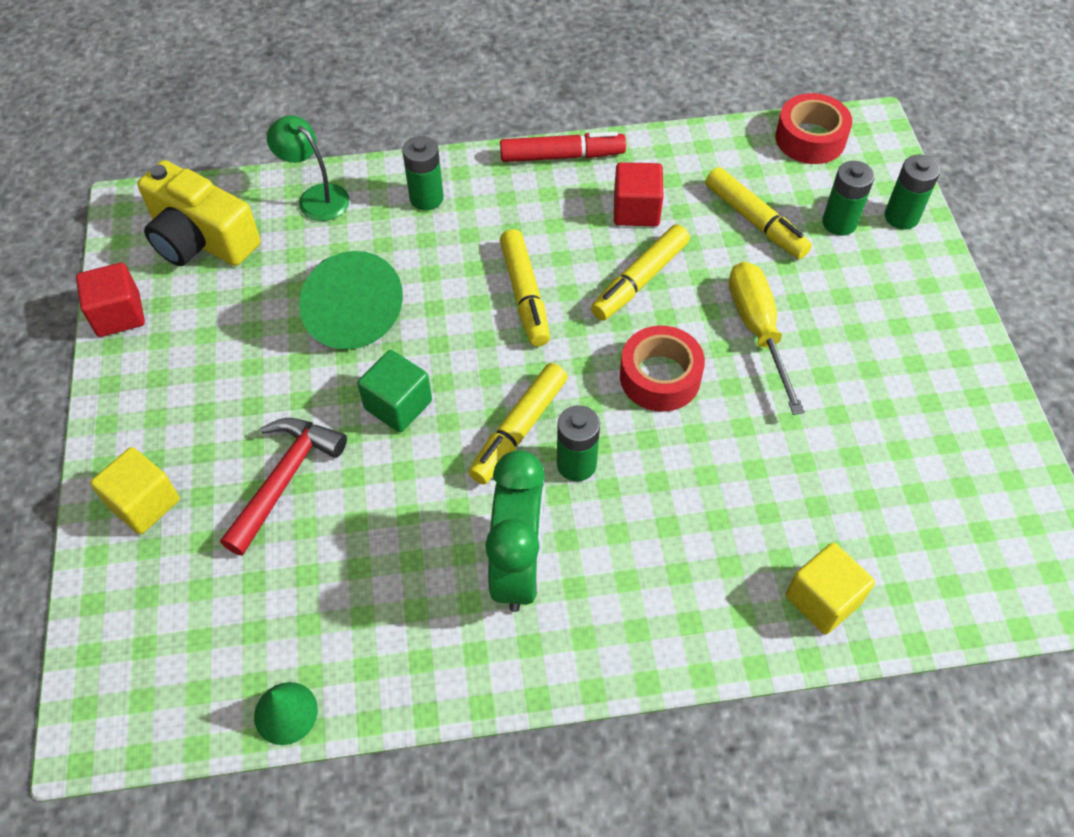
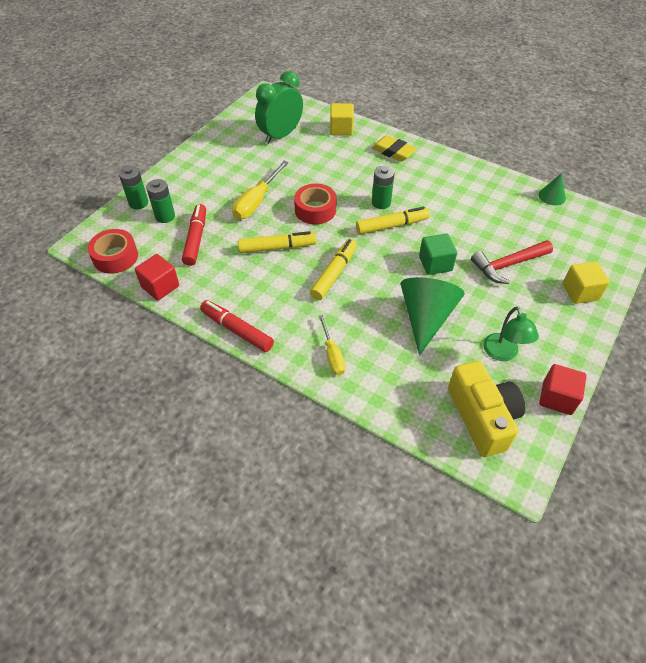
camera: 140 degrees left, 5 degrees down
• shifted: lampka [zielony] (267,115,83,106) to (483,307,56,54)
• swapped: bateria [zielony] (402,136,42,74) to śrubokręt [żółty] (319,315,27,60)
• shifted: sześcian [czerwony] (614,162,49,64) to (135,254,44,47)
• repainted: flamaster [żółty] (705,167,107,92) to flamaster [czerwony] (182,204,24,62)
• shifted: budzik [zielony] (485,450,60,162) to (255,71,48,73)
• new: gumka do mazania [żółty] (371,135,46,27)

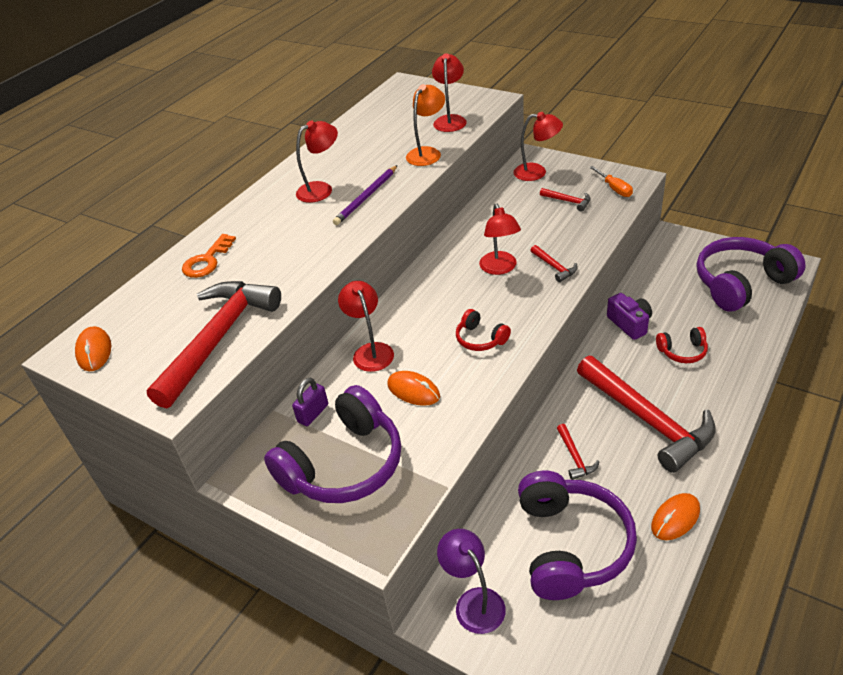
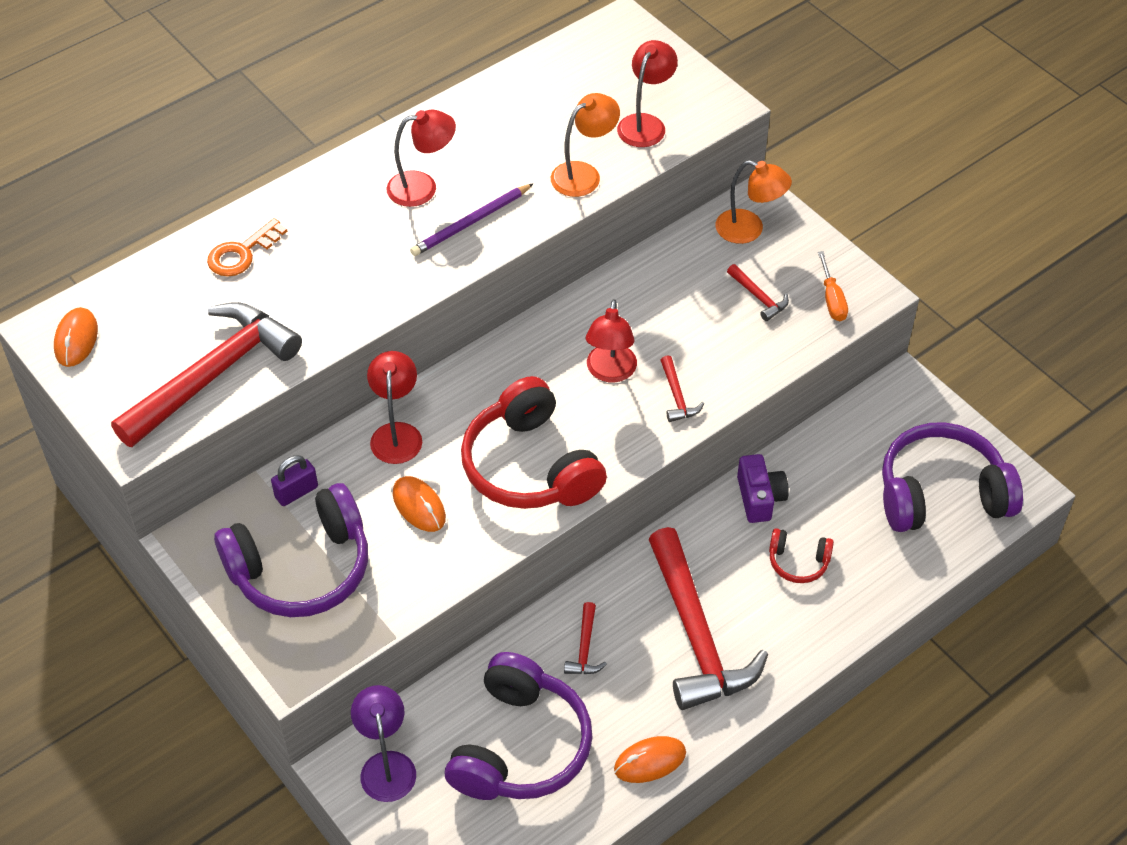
camera: 15 degrees right, 10 degrees up
• repainted: lampka [czerwony] (513,112,50,69) to lampka [pomarańczowy] (716,160,76,84)
• scaled: słuchawki [czerwony] (456,309,55,42) = (461,376,146,133) x2.14

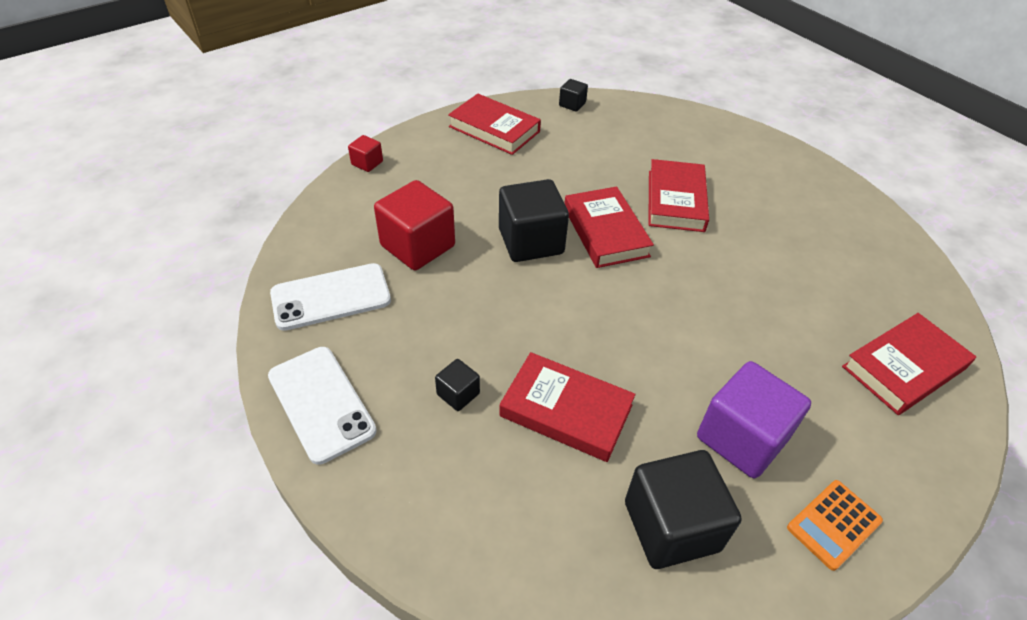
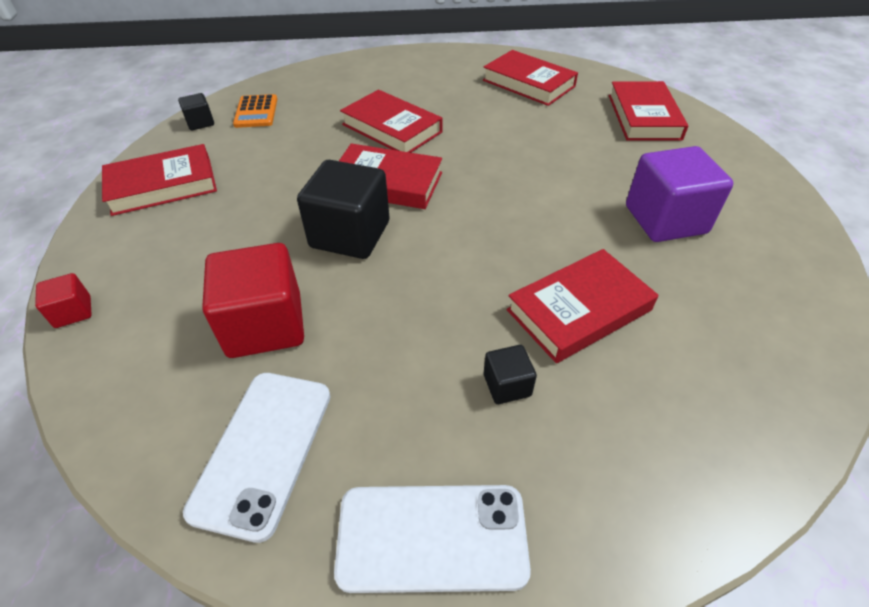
camera: 55 degrees left, 0 degrees up
• gone: sześcian [czarny] (625,450,117,119)
• shifted: kalkulator [pomarańczowy] (787,480,96,91) to (233,94,44,34)
• new: książka [czerwony] (483,50,95,56)

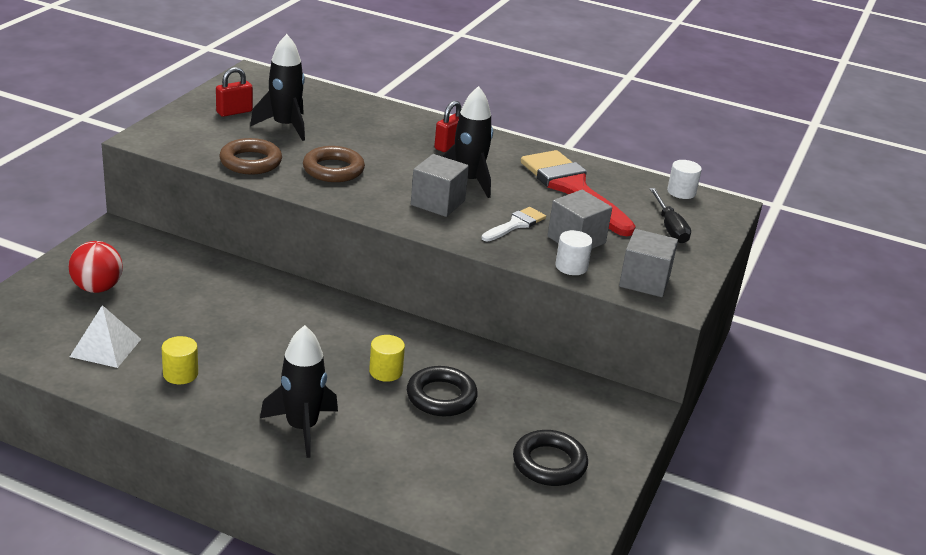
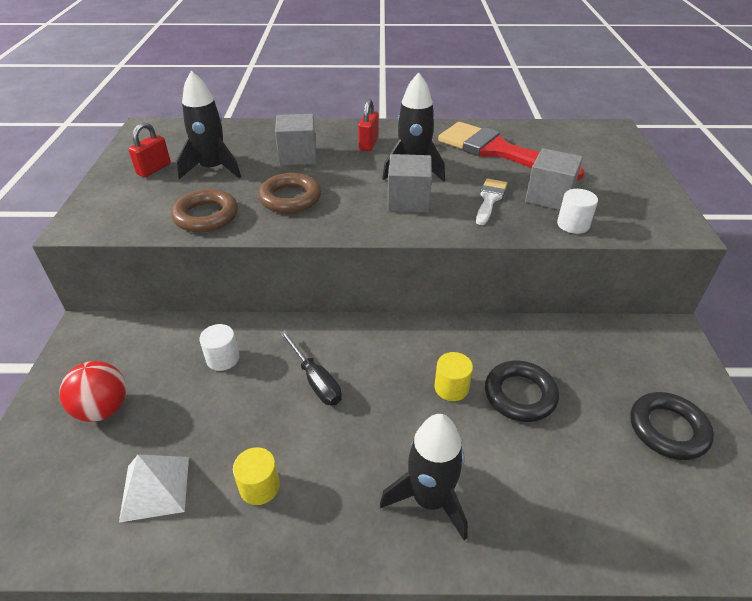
camera: 20 degrees left, 10 degrees up
• shifted: walec [biały] (667,160,35,39) to (199,324,40,47)
• shifted: śrubokręt [czarny] (649,188,42,55) to (280,330,62,75)
• shifted: sześcian [szary] (619,229,59,68) to (275,114,42,52)

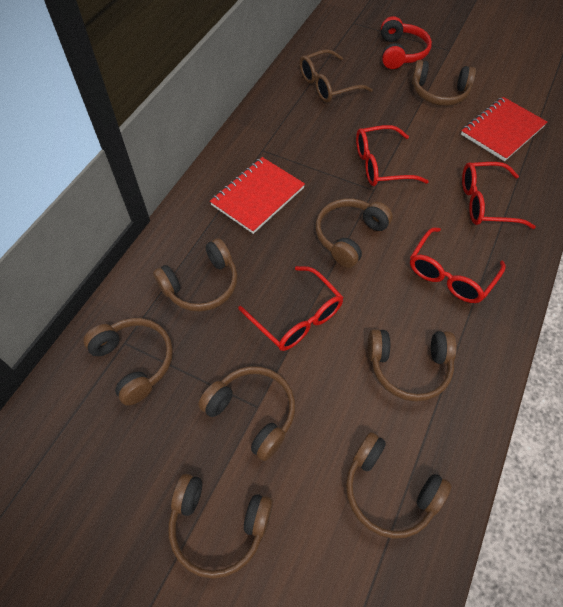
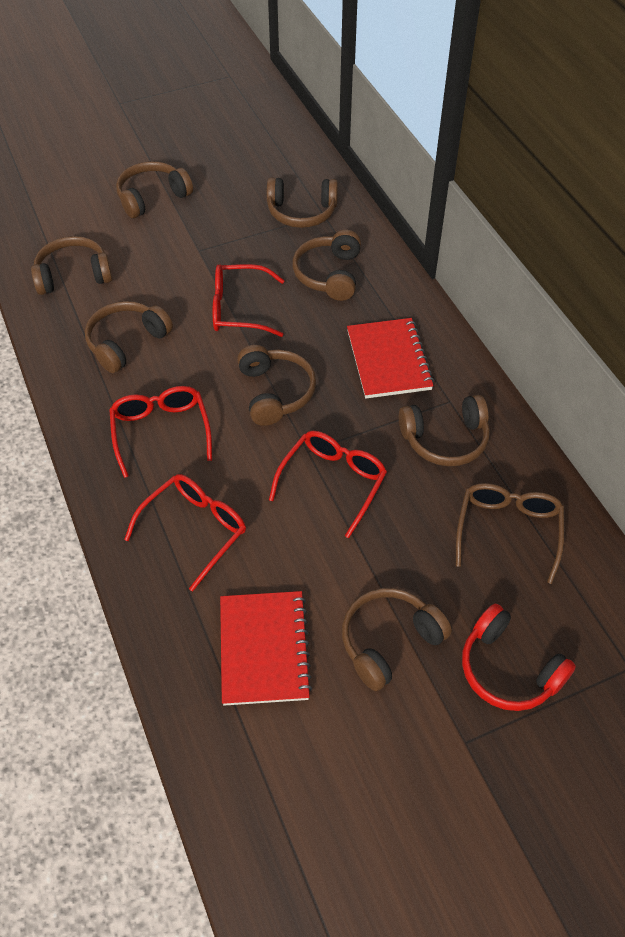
camera: 130 degrees right, 5 degrees down
• shifted: słuchawki [brązowy] (198,366,97,95) to (399,395,91,71)

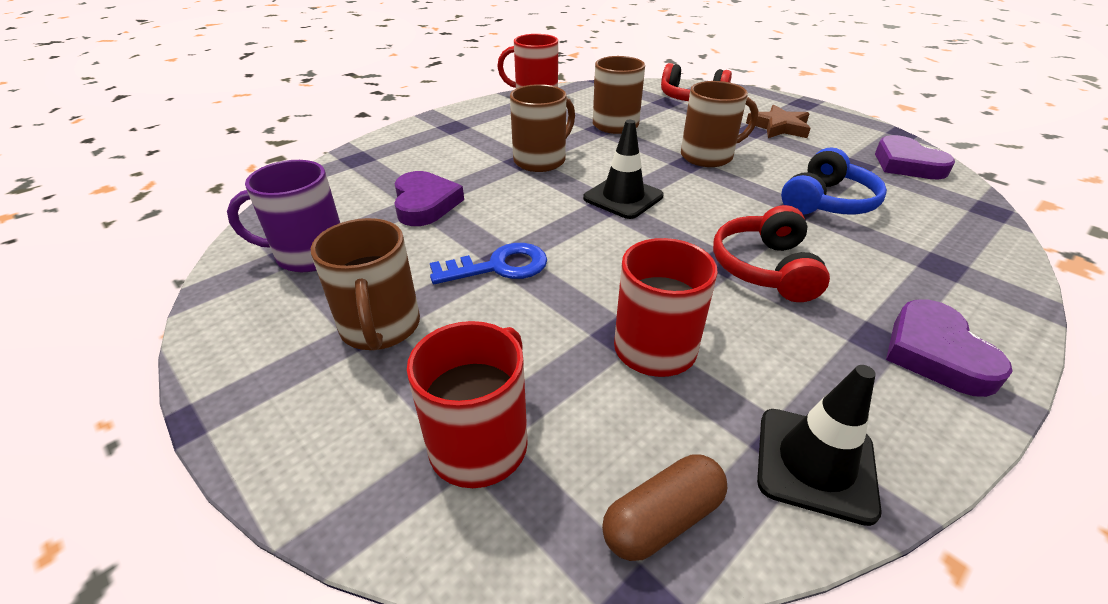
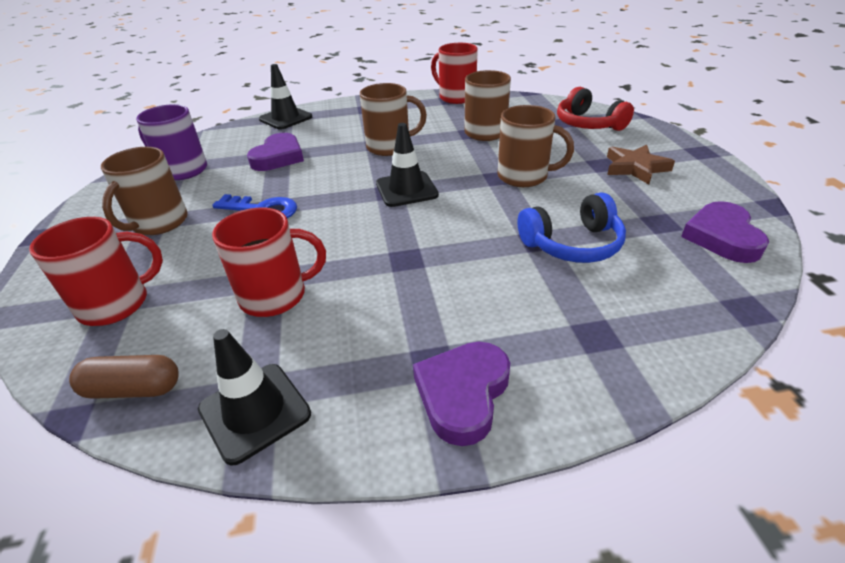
camera: 35 degrees right, 0 degrees up
• gone: słuchawki [czerwony] (713,205,117,97)
• new: pachołek [czarny] (259,64,53,65)

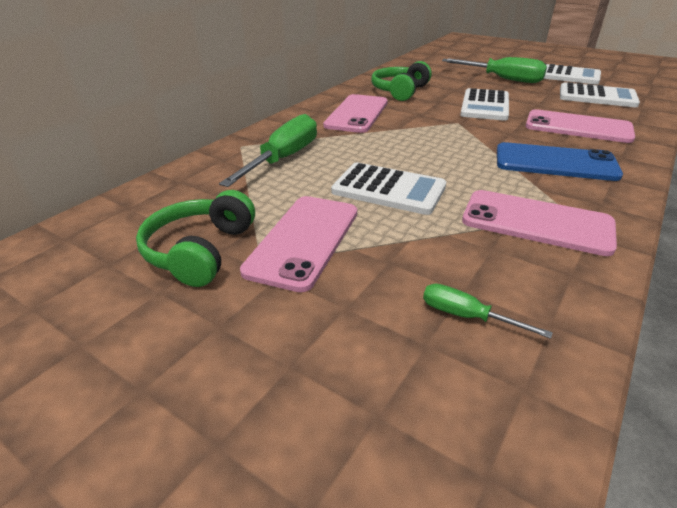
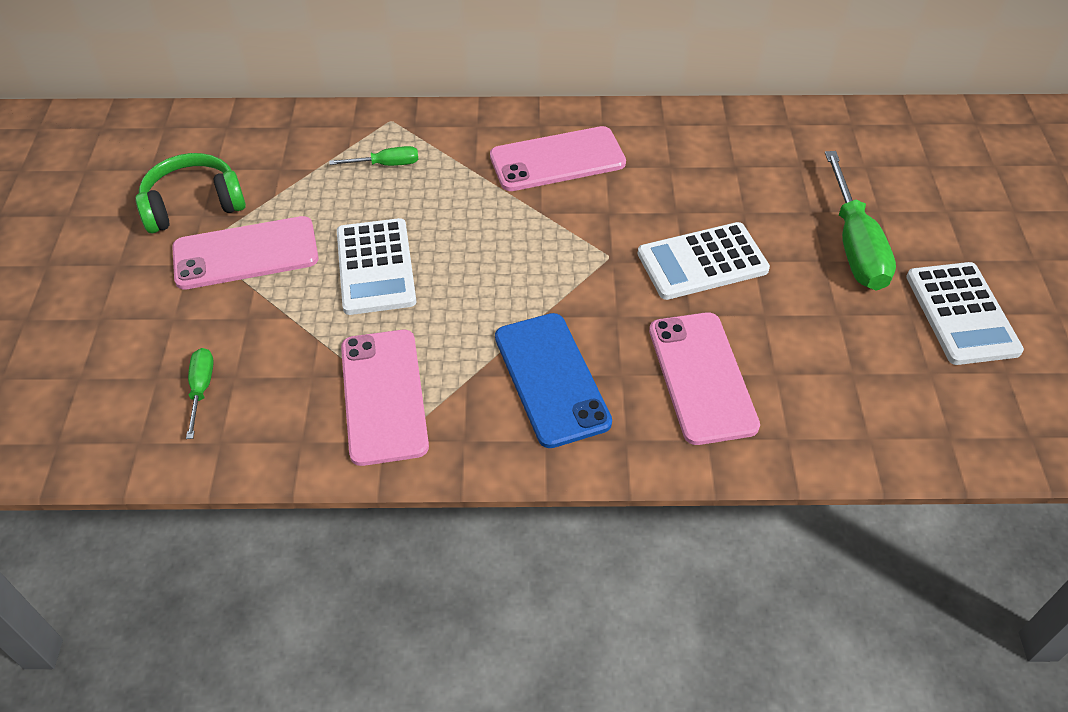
camera: 55 degrees right, 15 degrees up
• gone: słuchawki [zielony] (371,61,61,40)
• gone: kalkulator [biały] (560,82,80,25)
• scaled: śrubokręt [zielony] (219,114,98,73) = (329,146,90,20) x0.50

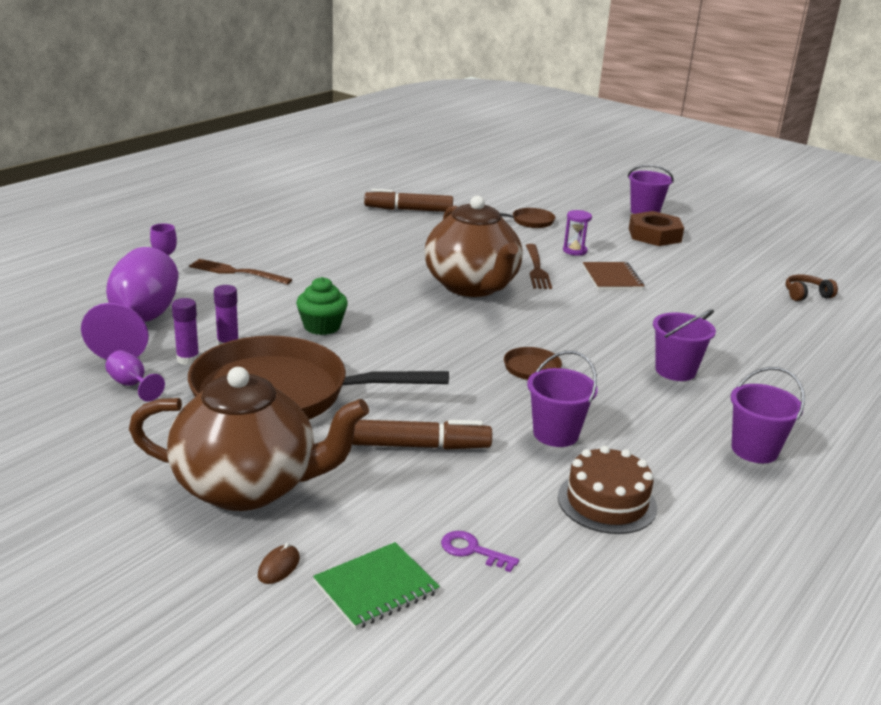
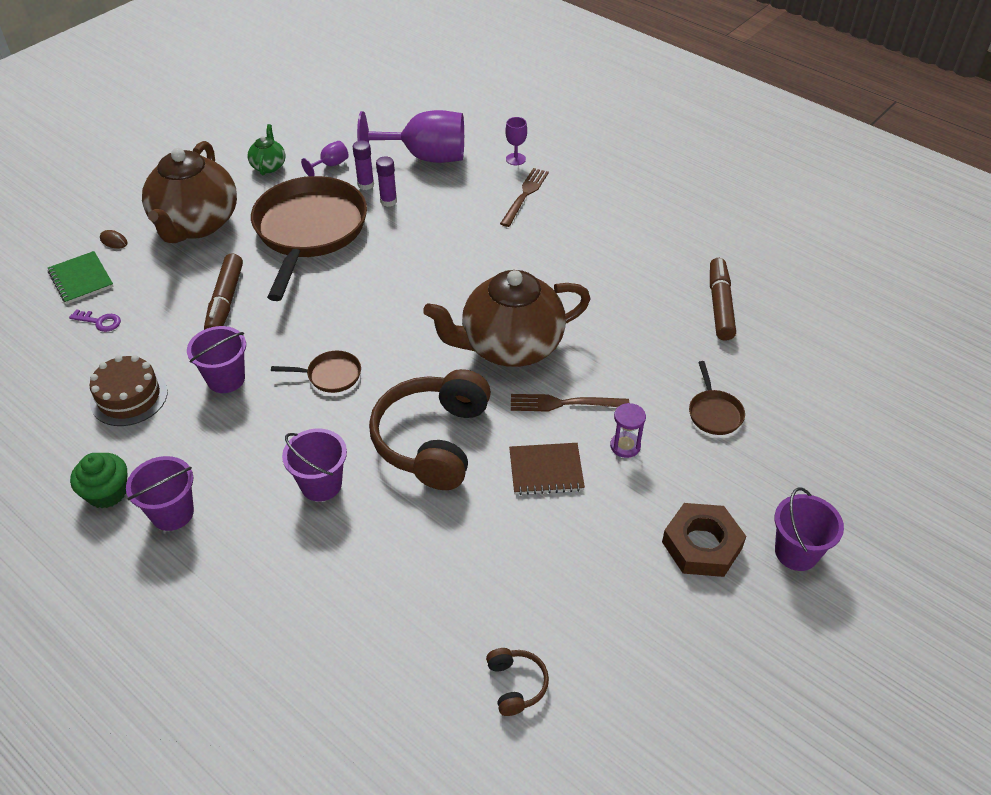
camera: 95 degrees right, 20 degrees up
• shifted: muffinka [zielony] (296,277,52,58) to (70,453,57,55)
• rotated: klucz [fioletowy] (441,531,78,41) = (69,309,52,23) 75 degrees clockwise
• new: imbryk [zielony] (247,124,39,51)
• new: słuchawki [brązowy] (369,369,122,121)

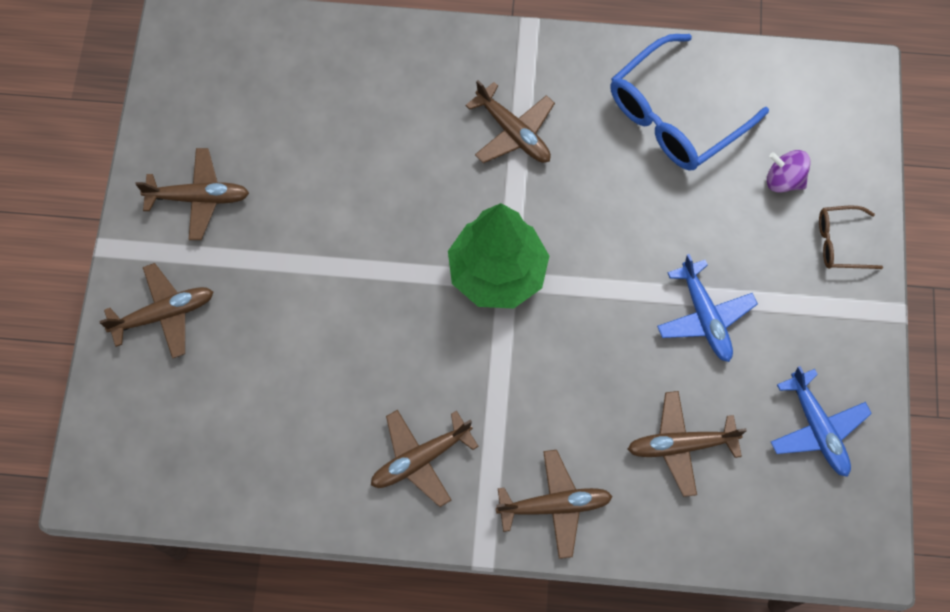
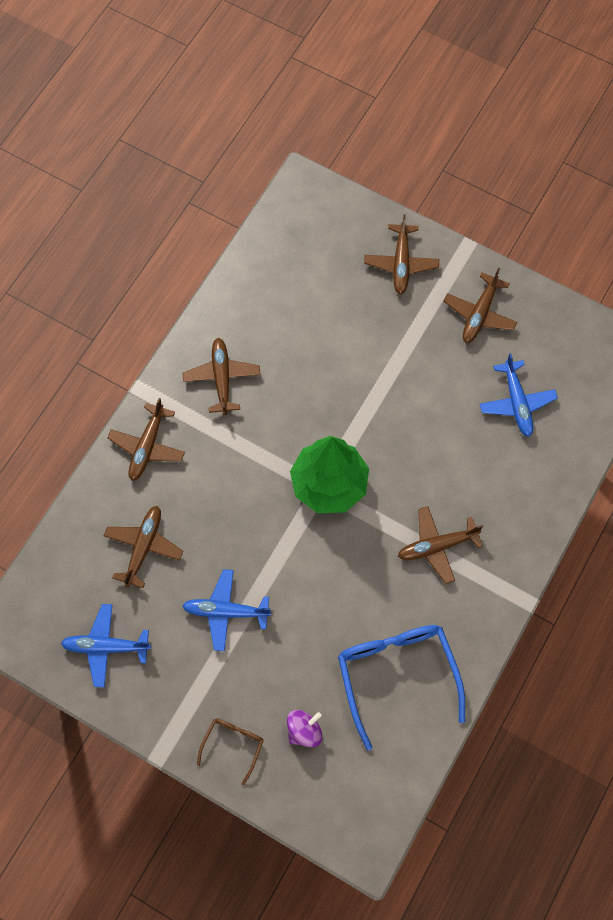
camera: 115 degrees right, 0 degrees up
• new: samolot [niebieski] (480,353,78,84)

